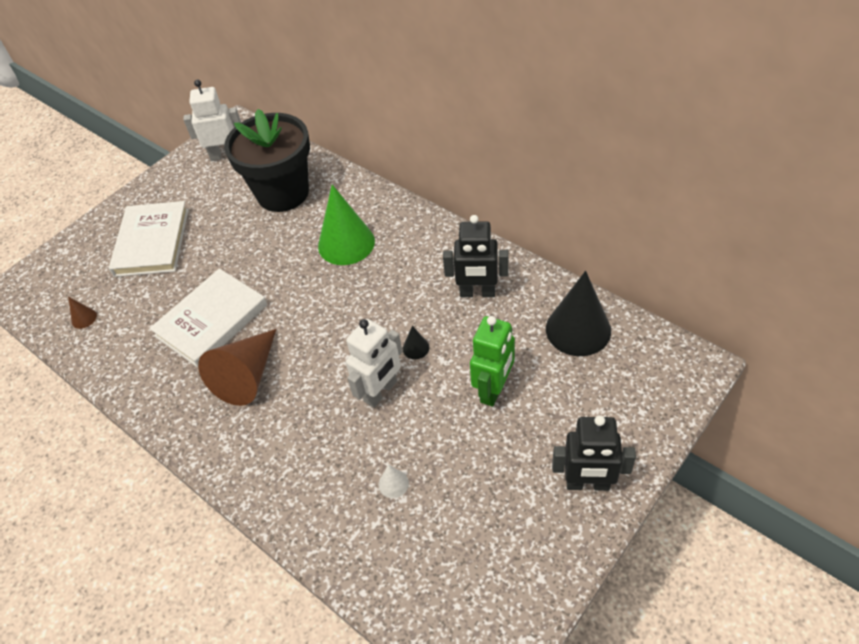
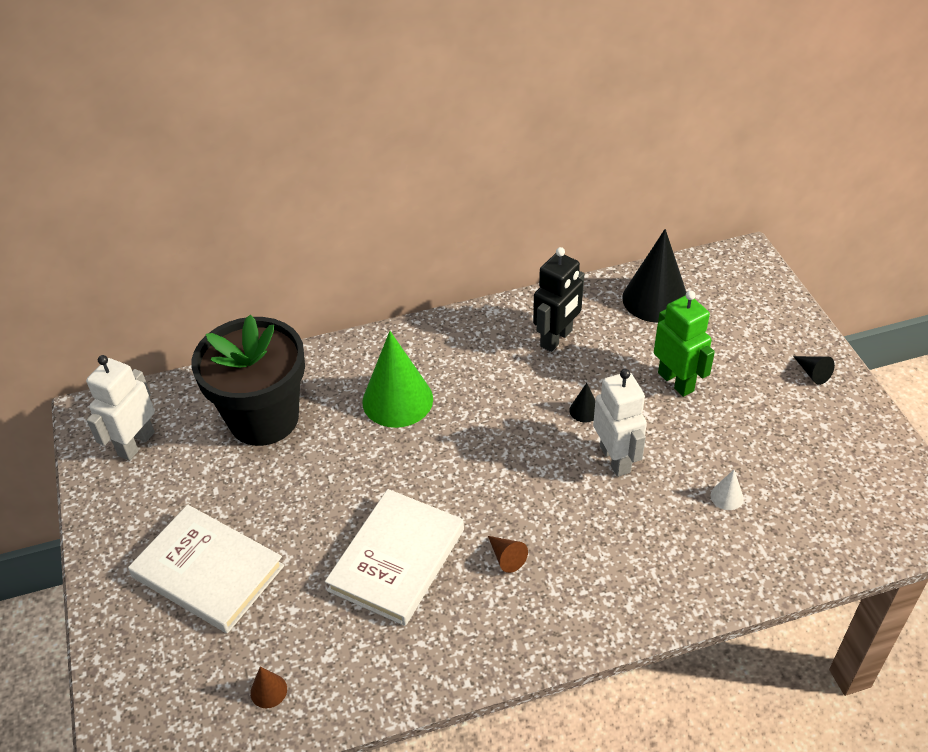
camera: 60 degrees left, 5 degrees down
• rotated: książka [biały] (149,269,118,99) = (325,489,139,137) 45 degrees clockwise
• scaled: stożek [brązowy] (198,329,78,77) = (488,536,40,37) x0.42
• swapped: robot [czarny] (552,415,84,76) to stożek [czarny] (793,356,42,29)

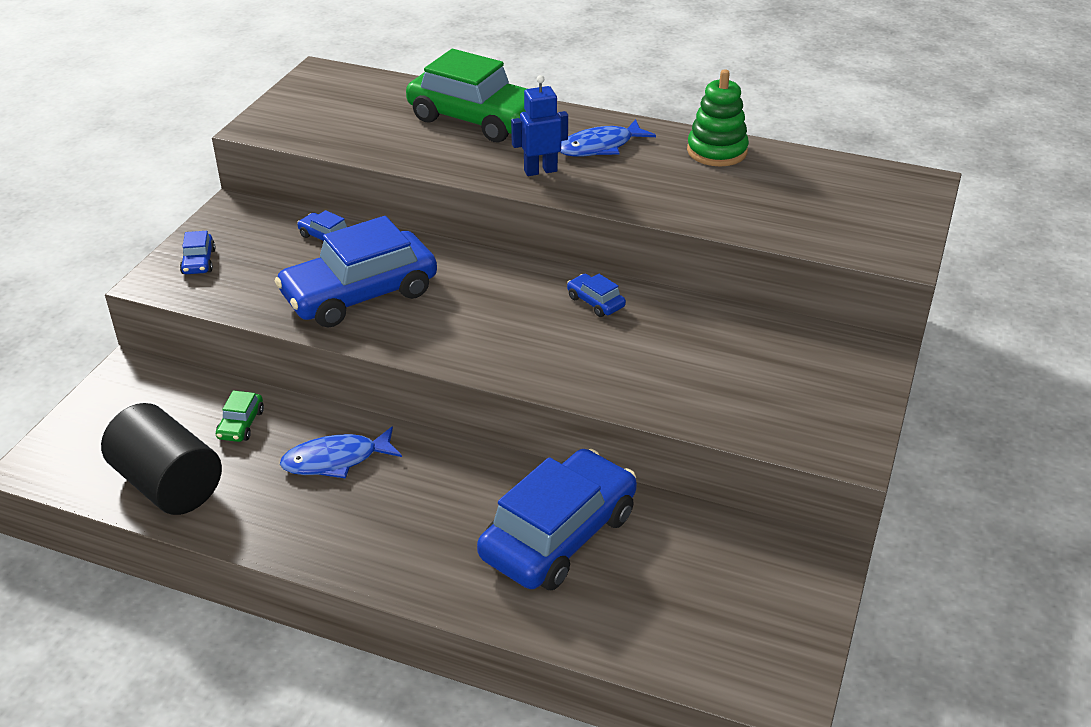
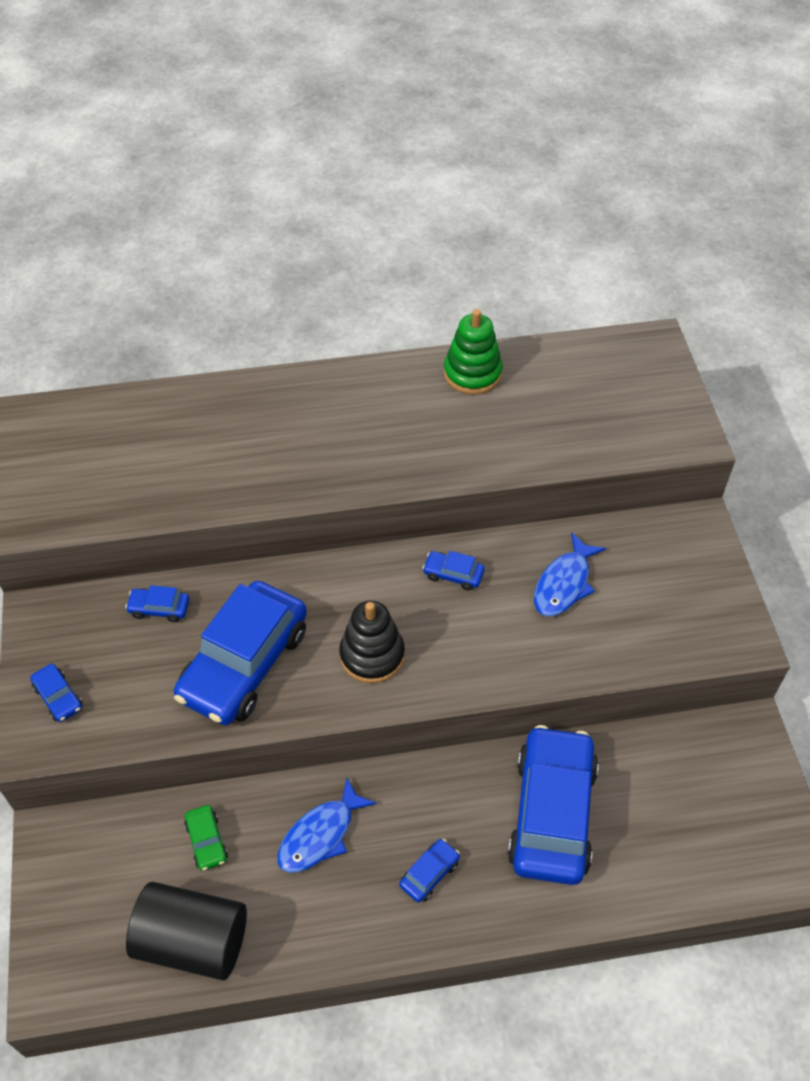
camera: 30 degrees left, 15 degrees up
• gone: samochód [zielony] (406,49,121,93)
• gone: robot [niebieski] (511,75,57,101)
• shifted: ryba [niebieski] (560,119,96,37) to (534,532,72,85)
• new: zabawka nakładanka [czarny] (339,601,66,82)
• new: samochód [niebieski] (399,839,61,64)

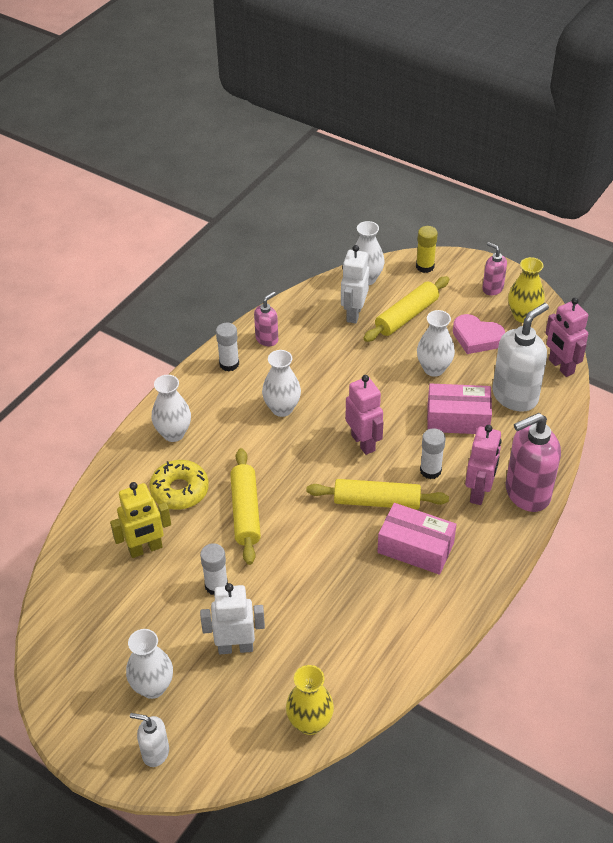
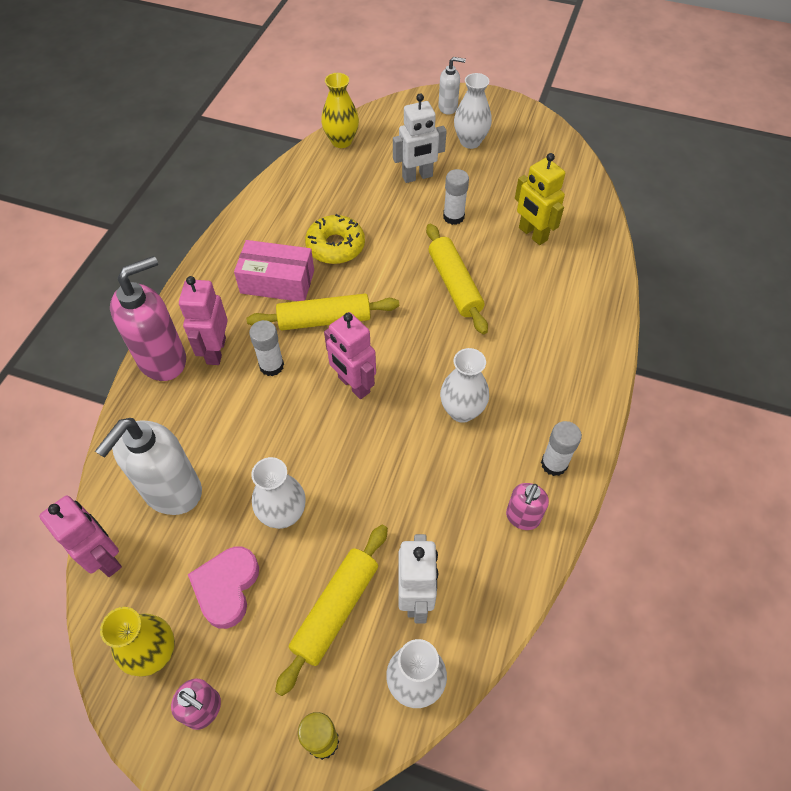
camera: 165 degrees right, 10 degrees up
• rotated: serce [różowy] (453,314,52,40) = (188,546,71,83) 90 degrees counterclockwise
• gone: wazon [biały] (152,375,39,67)
• gone: pudełko [różowy] (427,383,65,51)
• shifted: donut [żółty] (149,460,60,50) to (305,214,60,50)
• rotated: robot [żółty] (110,482,61,76) = (515,153,50,92) 90 degrees counterclockwise

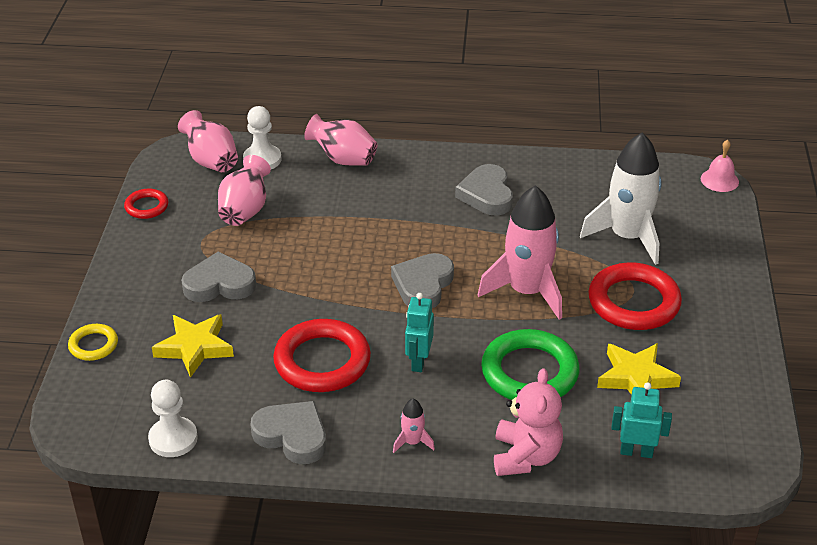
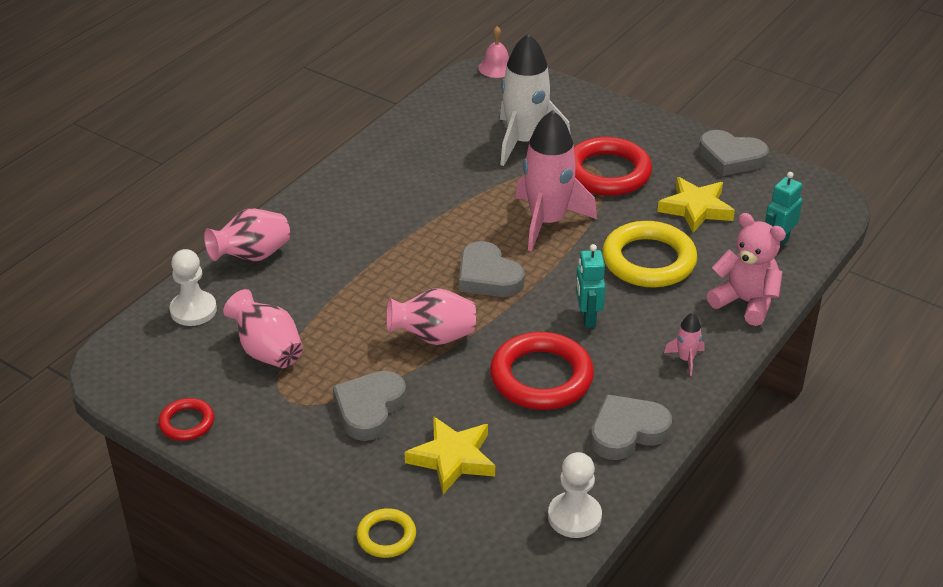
camera: 60 degrees left, 0 degrees up
• shifted: wazon [różowy] (178,110,60,62) to (386,288,90,57)
• shifted: serce [szary] (455,164,58,52) to (699,130,70,46)
• rotated: robot [turkusowy] (405,293,29,79) = (576,244,30,84) 45 degrees clockwise
• repainted: pierścień [zielony] (481,329,99,71) to pierścień [żółty] (602,221,95,66)

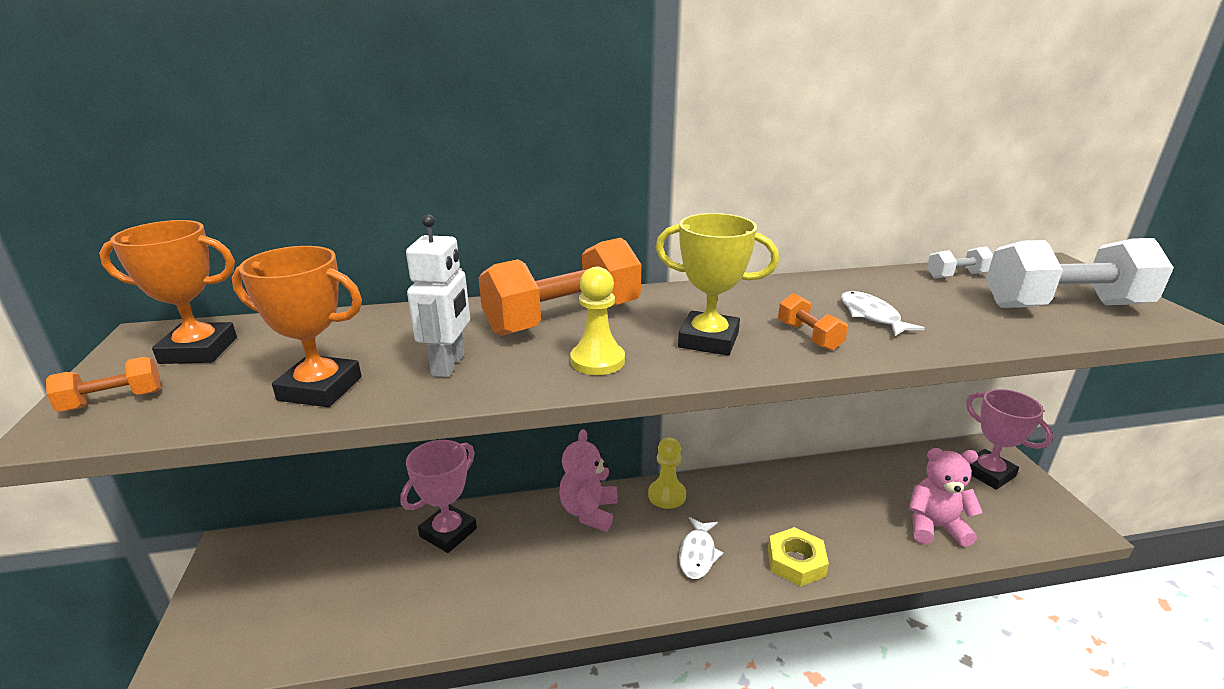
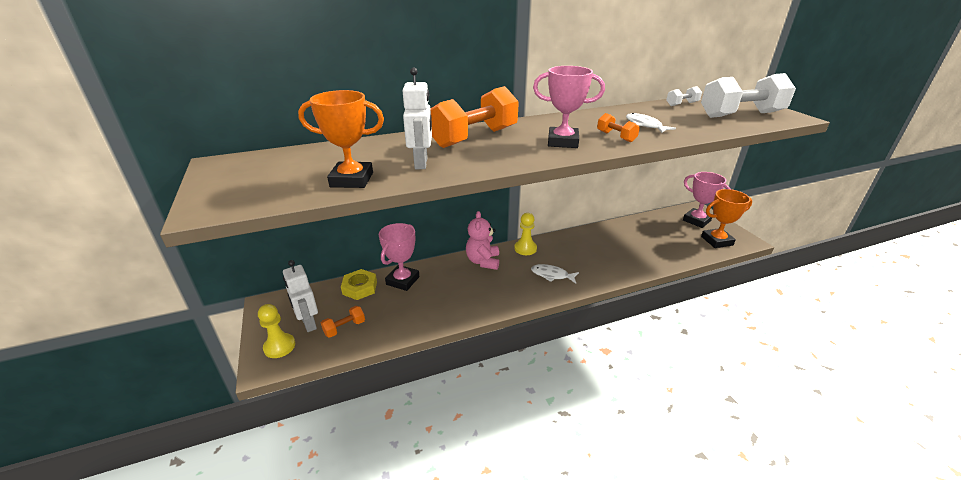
camera: 10 degrees left, 5 degrees up
• repainted: puchar [żółty] (656,213,123,143) to puchar [różowy] (533,66,72,82)
• shifted: puchar [pomarańczowy] (99,220,138,144) to (701,189,51,59)
• shifted: pionek [żółty] (570,267,55,108) to (258,304,37,54)
• shifted: hantel [pomarańczowy] (46,357,115,54) to (321,306,44,32)
• gone: miś [różowy] (909,448,74,99)
• rotated: ryba [biały] (679,517,44,62) = (531,264,48,20) 105 degrees clockwise
• shifted: nakrętka [żółty] (768,527,61,60) to (341,269,36,31)
• new: robot [biały] (283,260,35,72)

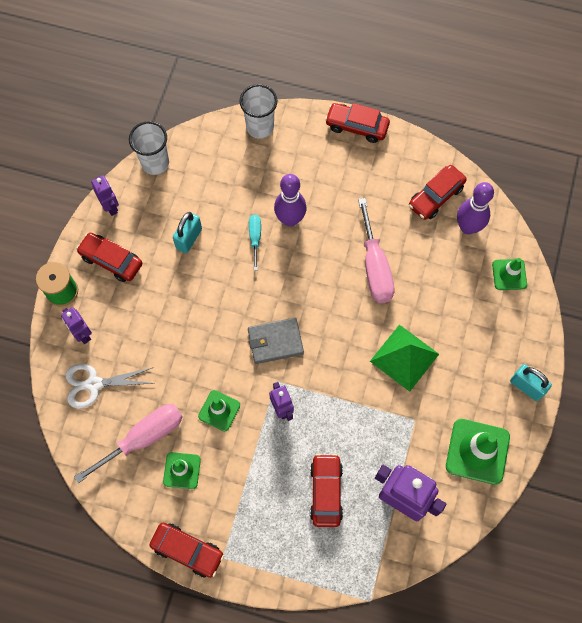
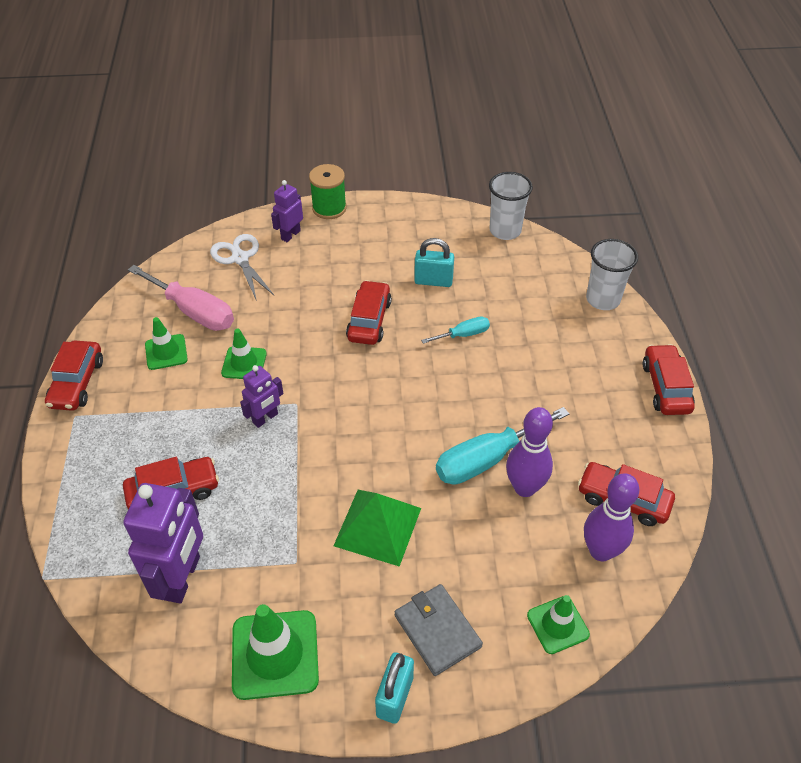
camera: 70 degrees right, 20 degrees down
• shifted: kręgiel [fioletowy] (274,174,32,53) to (506,407,47,90)
• gone: robot [fioletowy] (91,175,28,41)
• repainted: śrubokręt [różowy] (358,198,36,105) to śrubokręt [turkusowy] (436,407,133,78)
• shifted: samochód [czerwony] (76,233,67,49) to (346,280,46,65)
• shifted: portfel [szary] (248,318,56,46) to (395,584,88,92)

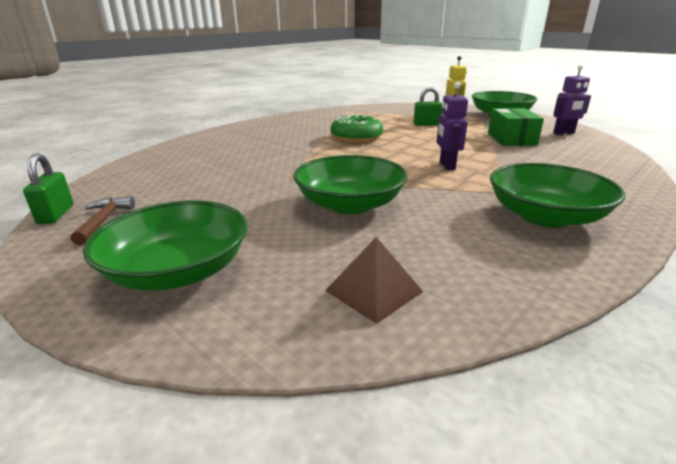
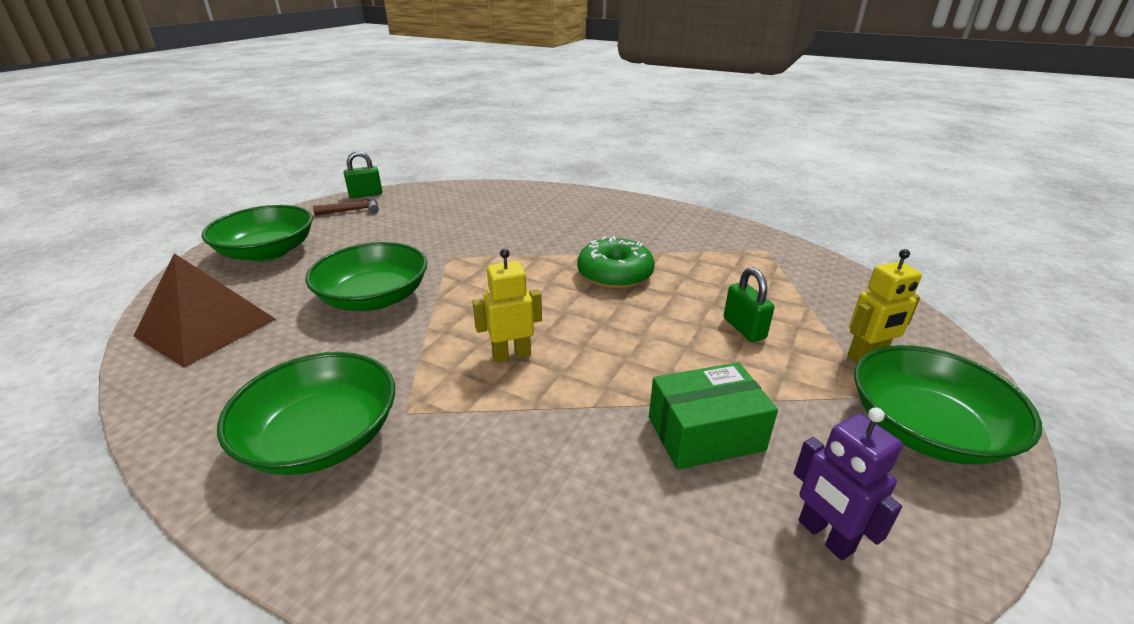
camera: 75 degrees right, 5 degrees up
• repainted: robot [fioletowy] (437,82,31,88) to robot [żółty] (472,249,70,114)
• scaled: piramida [brązowy] (325,237,98,87) = (133,253,143,115) x1.72

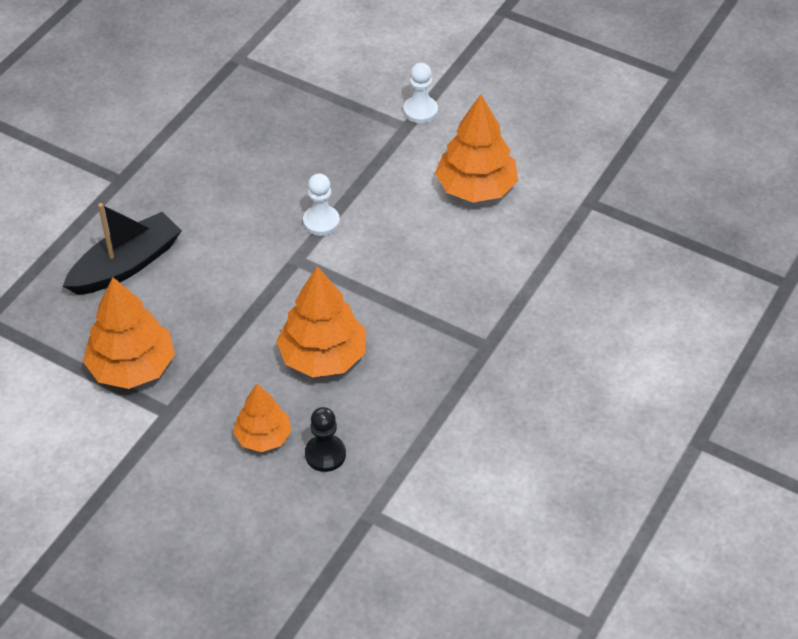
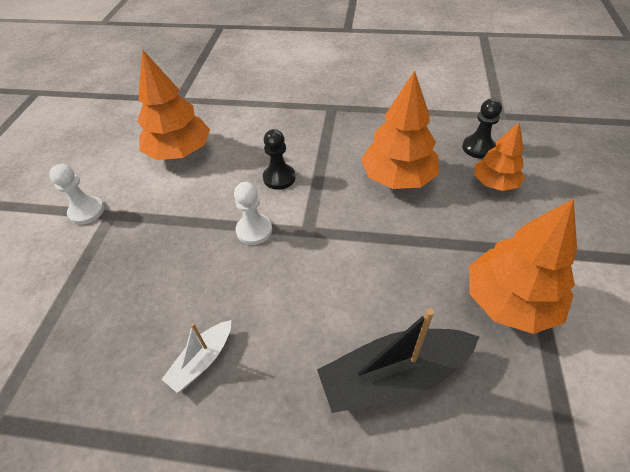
camera: 110 degrees left, 0 degrees up
• rotated: łódka [czarny] (63,203,119,92) = (317,309,162,104) 45 degrees counterclockwise
• new: pionek [czarny] (263,129,33,61)
• new: łódka [biały] (162,320,69,73)

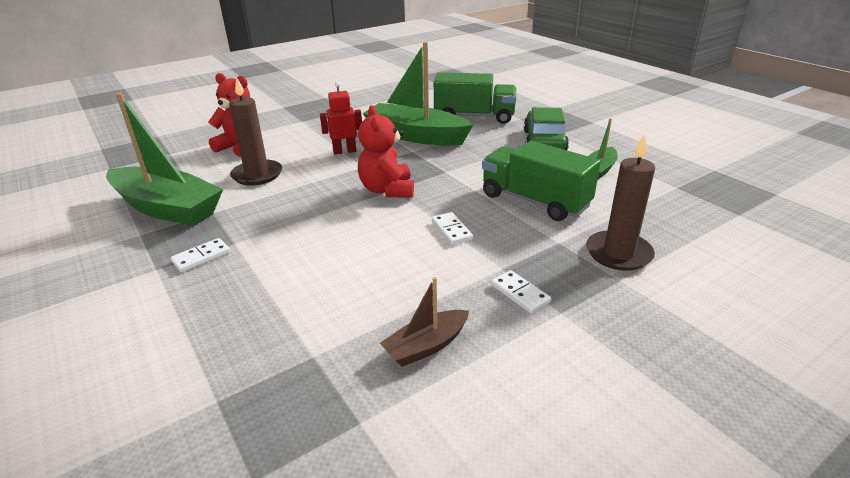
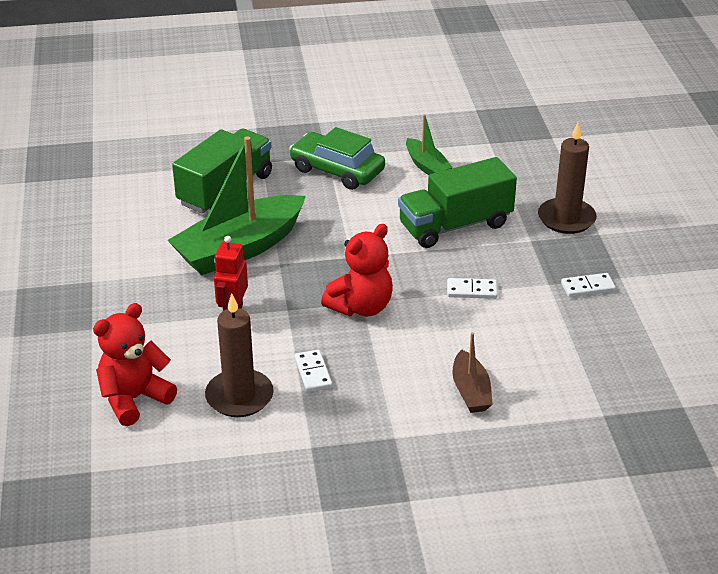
camera: 65 degrees left, 5 degrees up
• gone: łódka [zielony] (106,93,117,133)
• rotated: miś [czerwony] (358,105,56,92) = (321,224,72,92) 60 degrees counterclockwise
• shifted: kostka domina [biały] (171,238,59,34) to (295,350,37,42)
• shifted: łódka [brązowy] (380,277,89,90) to (452,332,41,81)

